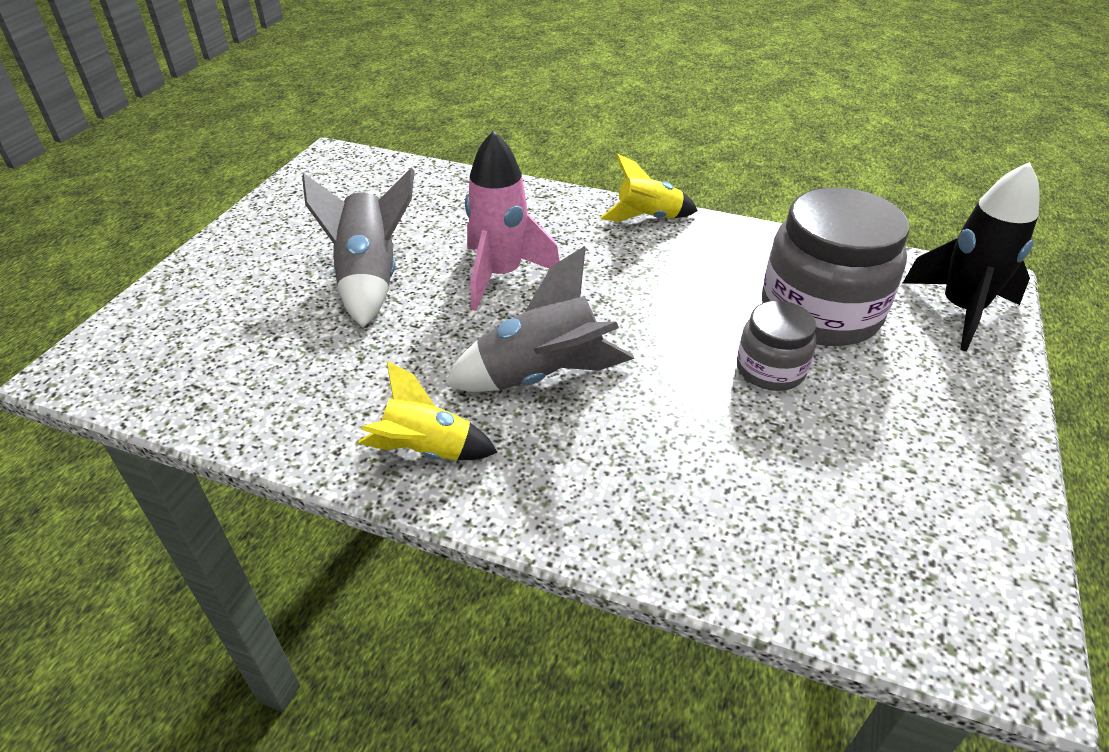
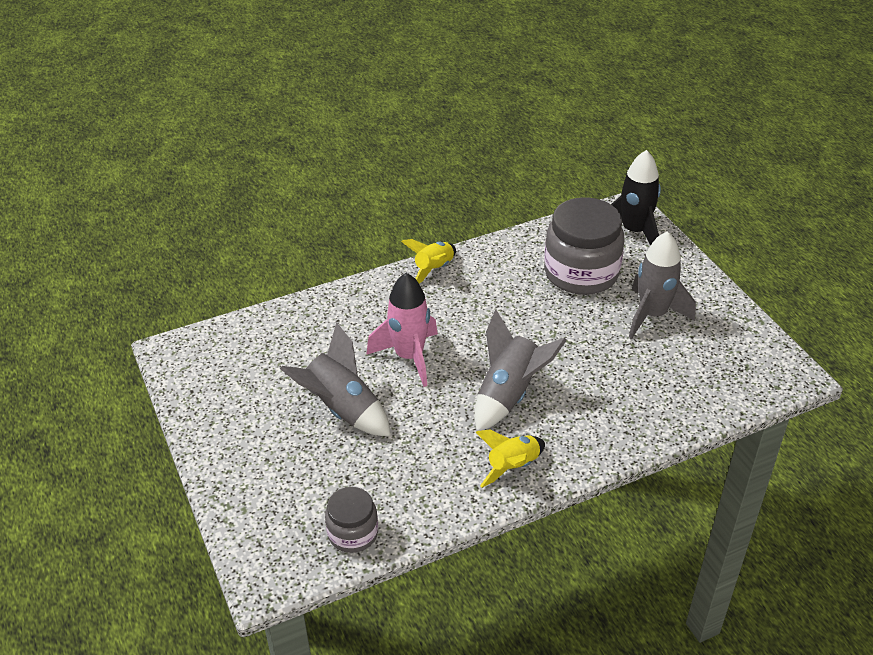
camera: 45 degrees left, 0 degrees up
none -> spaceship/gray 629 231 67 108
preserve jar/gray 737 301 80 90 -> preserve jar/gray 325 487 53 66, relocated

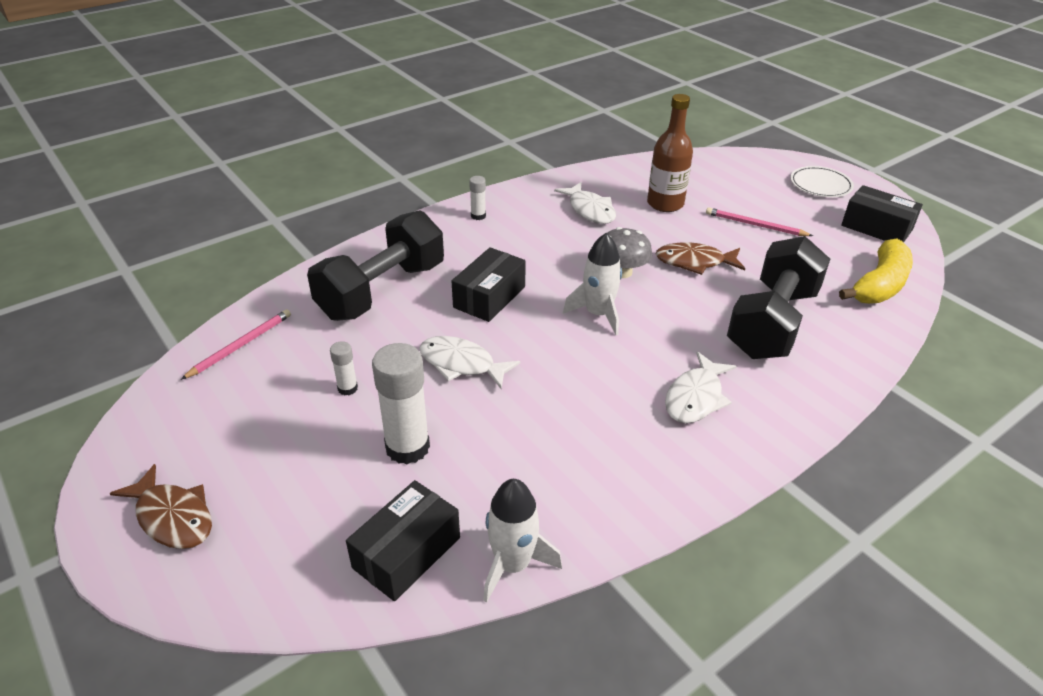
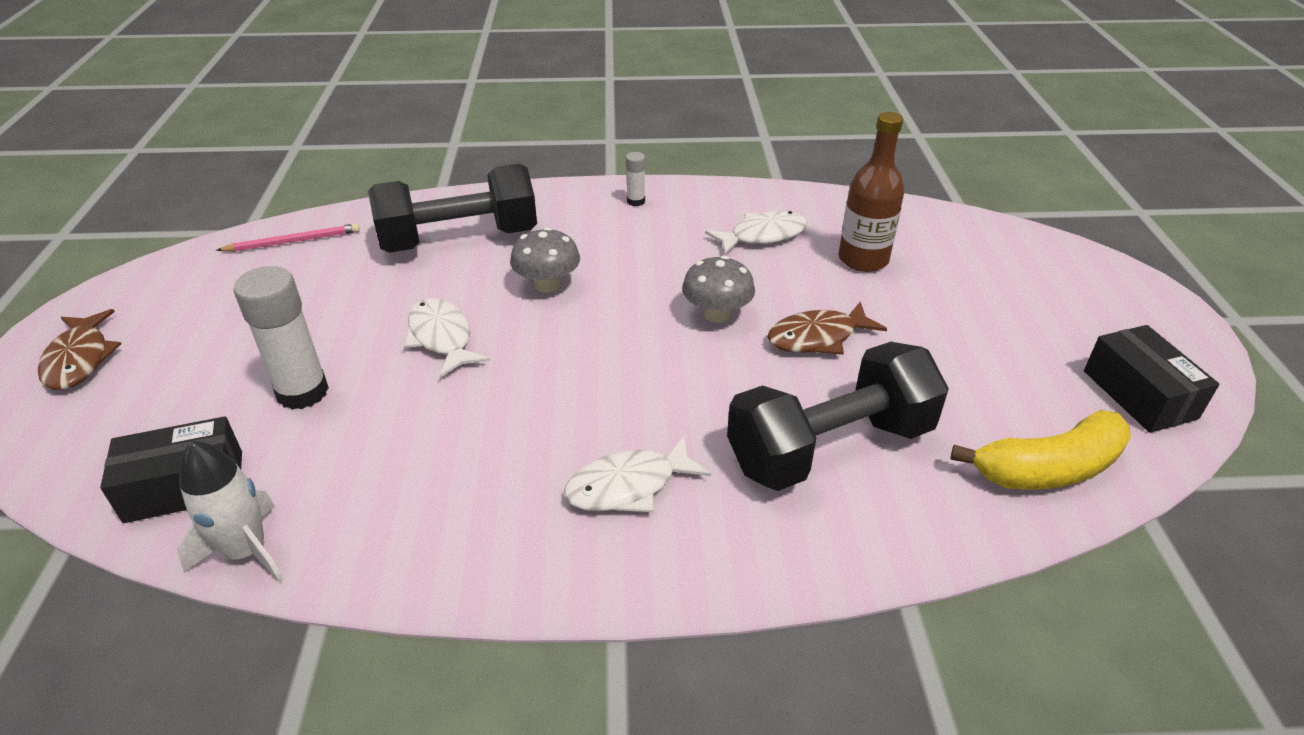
camera: 35 degrees right, 0 degrees up
glue/snow-white 330 341 28 54 -> none
spaceship/snow-white 563 233 59 102 -> none
lead pencil/rosy 706 208 107 28 -> none
flat dish/snow-white 790 166 64 31 -> none
package/jet-black 452 247 74 75 -> toadstool/gray 510 227 70 66
fish/snow-white 554 182 62 42 -> fish/snow-white 705 211 103 43, 120 degrees counterclockwise
fish/russet 656 242 89 33 -> fish/russet 767 301 120 53, 60 degrees counterclockwise

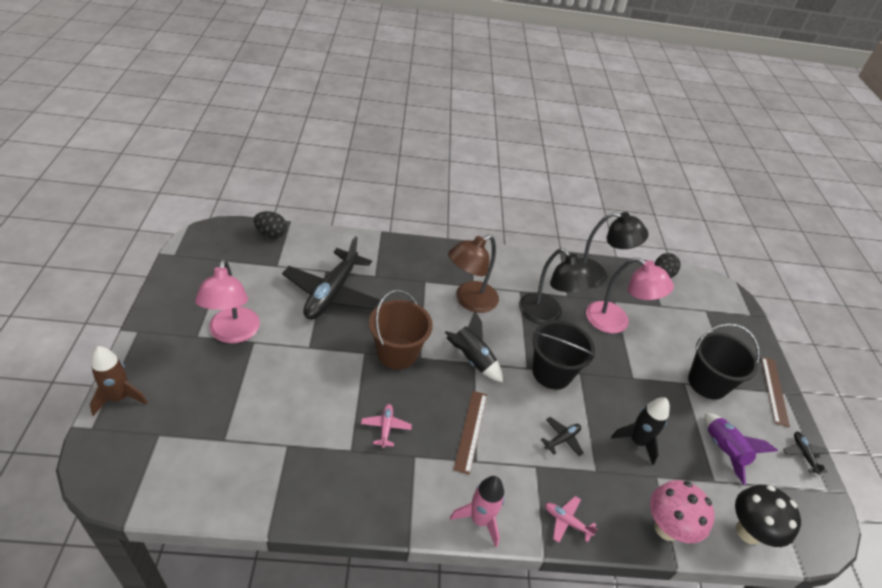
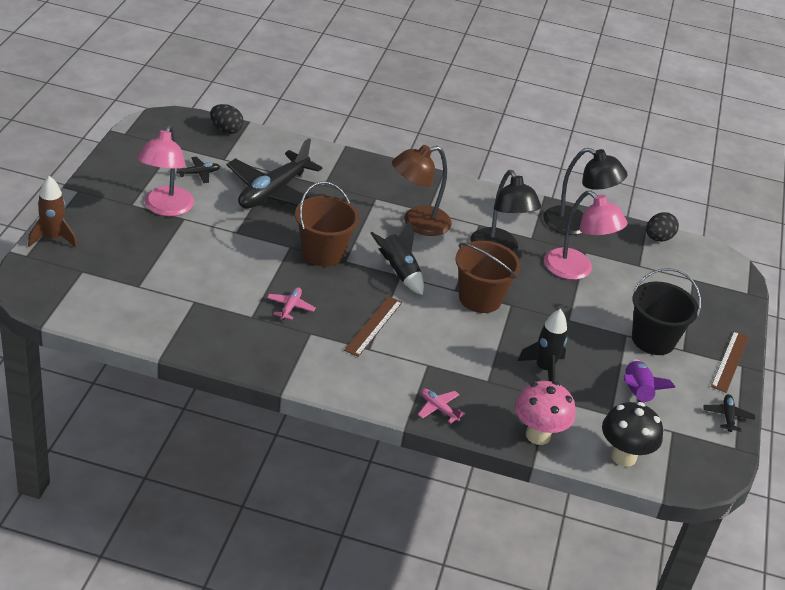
camera: 15 degrees right, 5 degrees down
spaceship/rosy 450 476 55 71 -> none
aeroplane/jet-black 541 417 43 40 -> aeroplane/jet-black 176 157 44 26, relocated
sand bucket/jet-black 532 320 63 69 -> sand bucket/russet 456 241 65 72

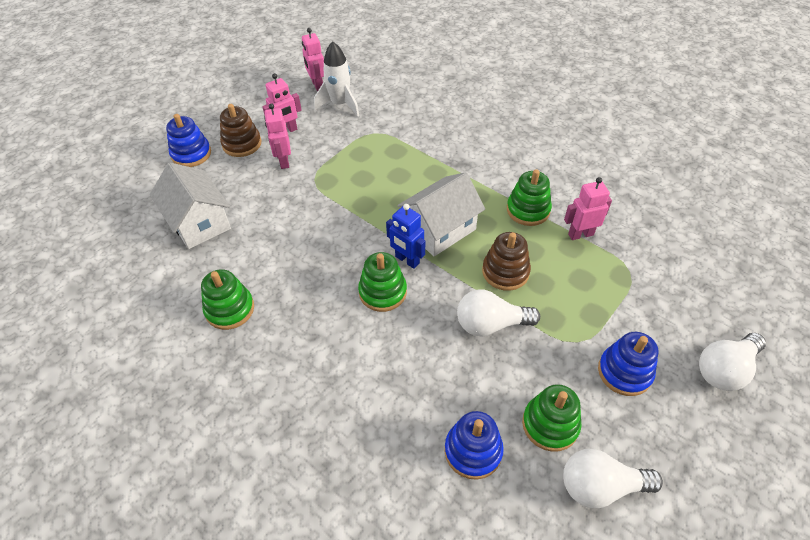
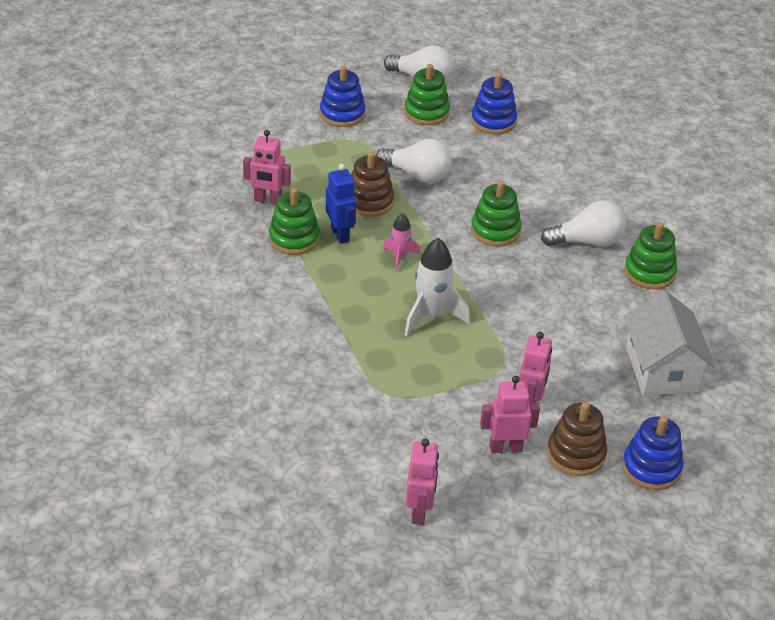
camera: 155 degrees left, 10 degrees down
spaceship/snow-white 314 41 45 76 -> spaceship/snow-white 404 238 66 98, relocated
toy robot/royal blue 386 204 39 65 -> toy robot/royal blue 326 164 30 80, relocated
bulb/snow-white 699 333 67 58 -> bulb/snow-white 541 200 85 47, relocated
toy house/snow-white 397 172 88 85 -> spaceship/rosy 383 213 37 59

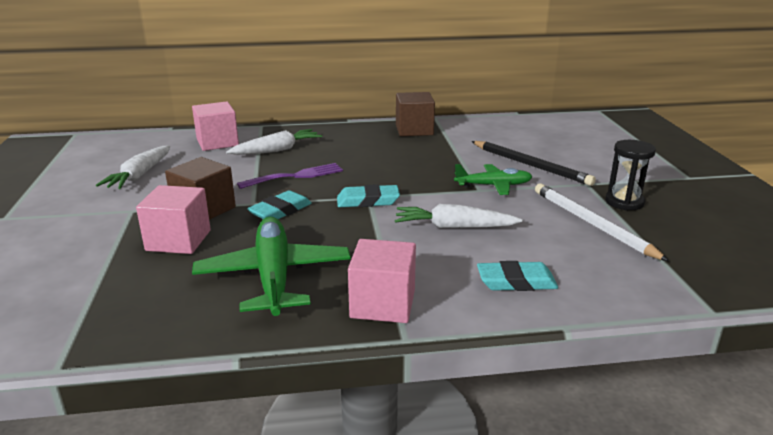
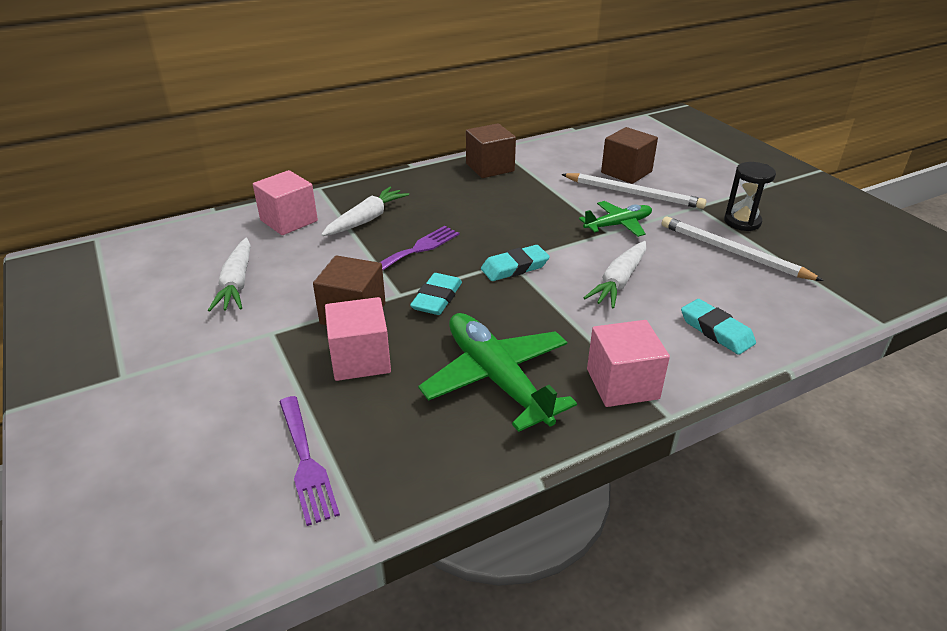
camera: 20 degrees left, 10 degrees up
none -> table fork/purple 279 396 61 130
none -> solid cube/russet 601 127 57 57
lead pencil/jet-black 471 141 125 45 -> lead pencil/snow-white 561 173 145 36
toy carrot/snow-white 395 204 128 24 -> toy carrot/snow-white 583 241 63 68, 45 degrees counterclockwise
gum eraser/aqua 477 261 81 30 -> gum eraser/aqua 681 299 75 56, 75 degrees clockwise

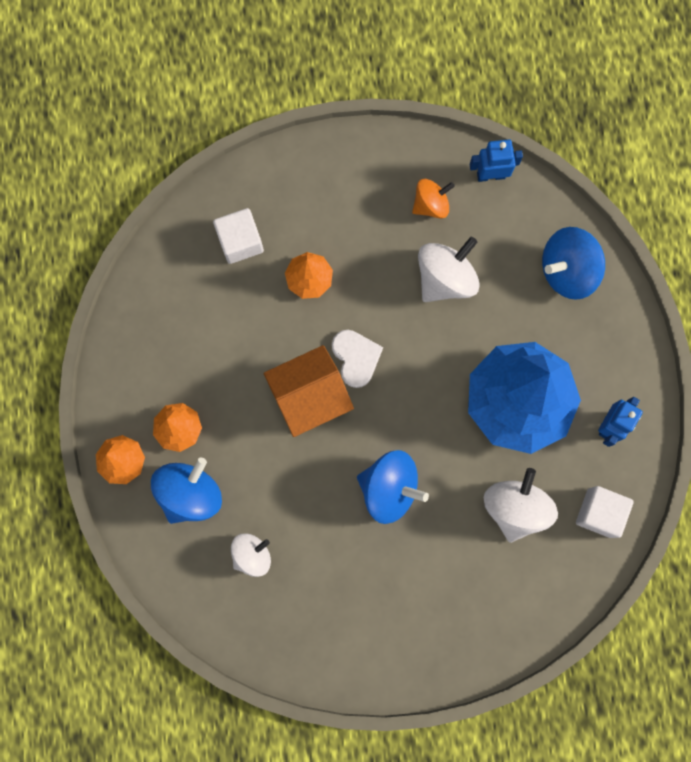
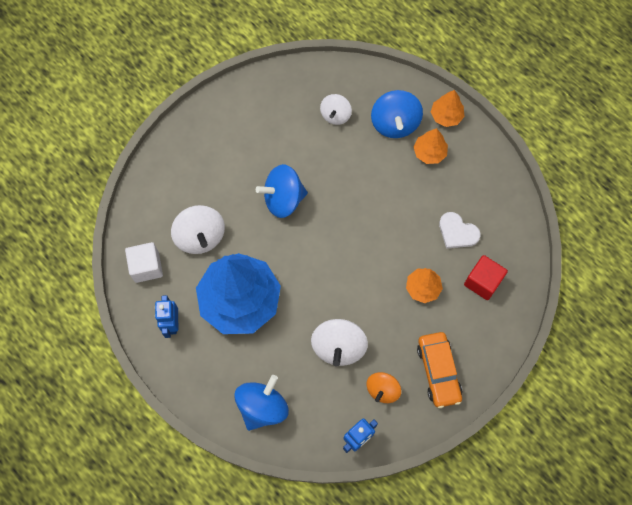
camera: 145 degrees right, 10 degrees down
toy house/orange-coloured 264 345 90 92 -> none
none -> car/orange-coloured 417 332 45 76
heart/snow-white 332 330 51 58 -> heart/snow-white 439 212 42 37, relocated
solid cube/snow-white 213 208 51 56 -> solid cube/red 464 255 44 45

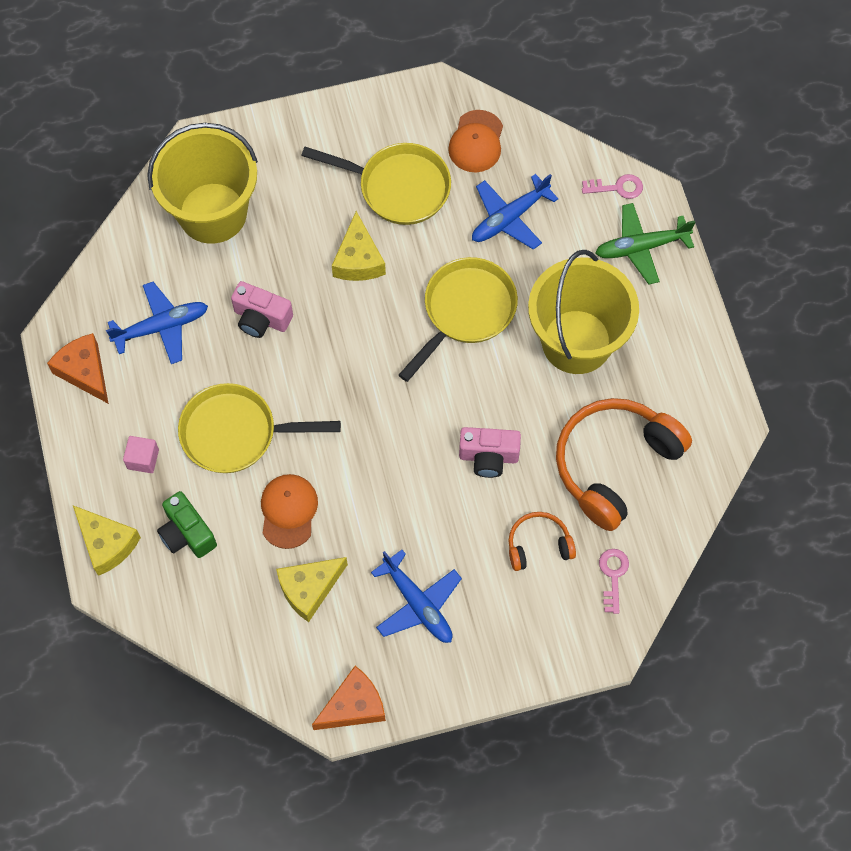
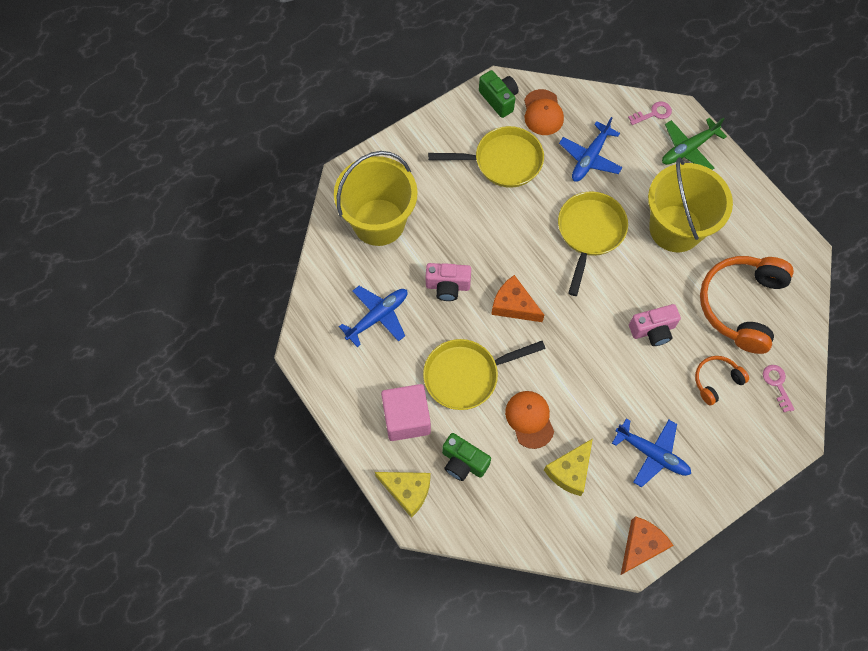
camera: 20 degrees left, 0 degrees up
cheese wedge/golden 332 211 54 70 -> none
none -> camera/leaf-green 479 70 40 48
cheese wedge/orange-coloured 47 333 62 71 -> cheese wedge/orange-coloured 491 275 53 47, relocated
solid cube/rosy 123 436 36 37 -> solid cube/rosy 381 384 50 57, x1.96

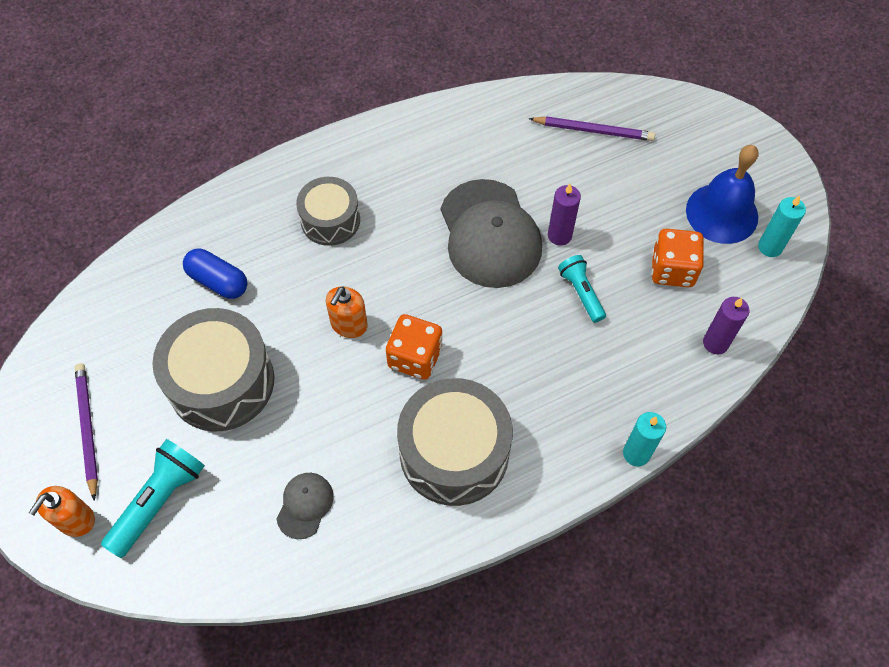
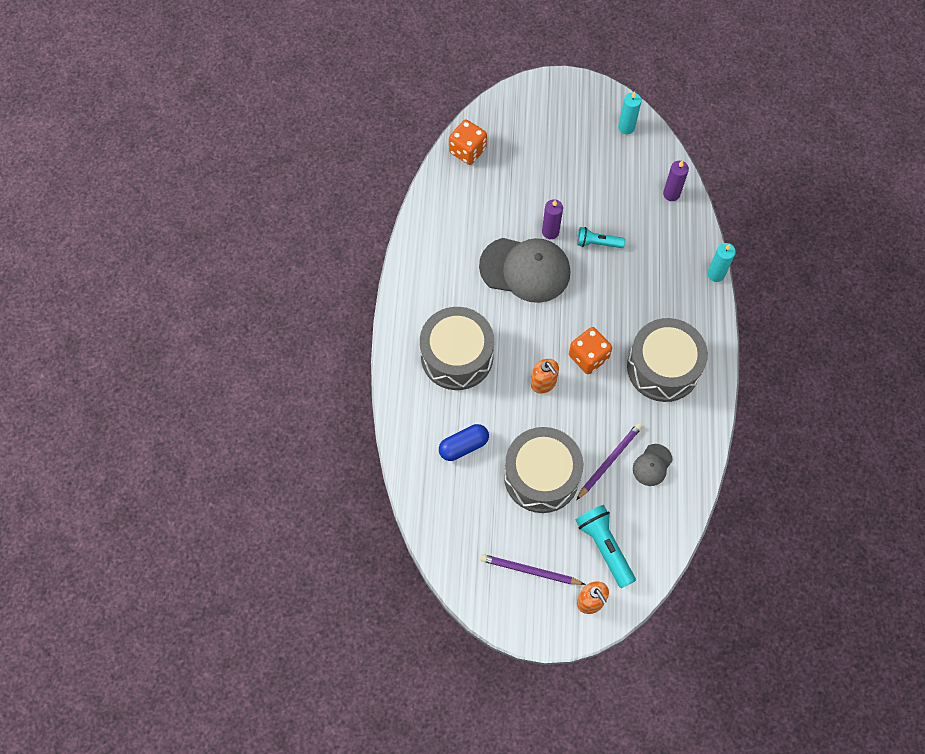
camera: 60 degrees left, 5 degrees up
hand bell/royal blue 686 145 73 99 -> none
lead pencil/purple 528 116 127 25 -> lead pencil/purple 576 423 66 77, relocated
die/orange-coloured 651 228 53 60 -> die/orange-coloured 449 120 38 45, relocated
baseball cap/gray 276 473 57 66 -> baseball cap/gray 633 444 40 42, 105 degrees counterclockwise
drum/gray 296 177 64 69 -> drum/gray 420 307 74 83, x1.62

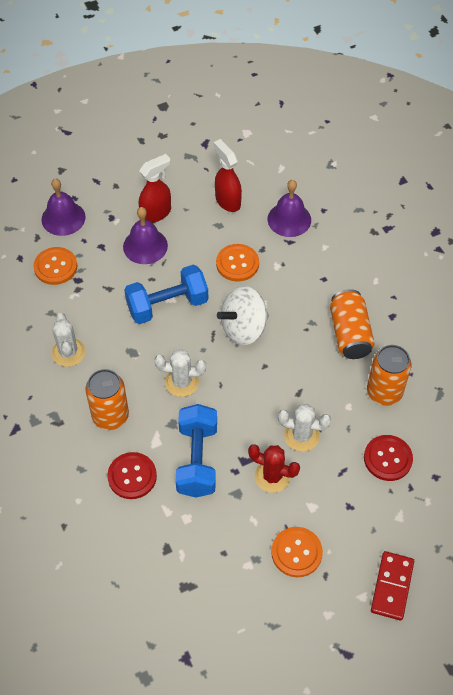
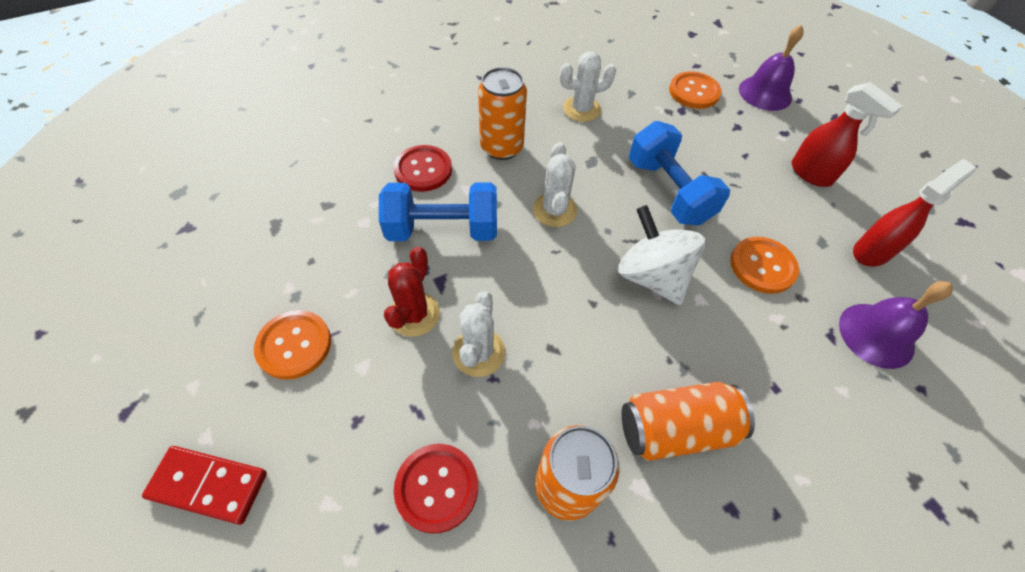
camera: 85 degrees right, 0 degrees up
hand bell/purple 123 207 45 57 -> none

